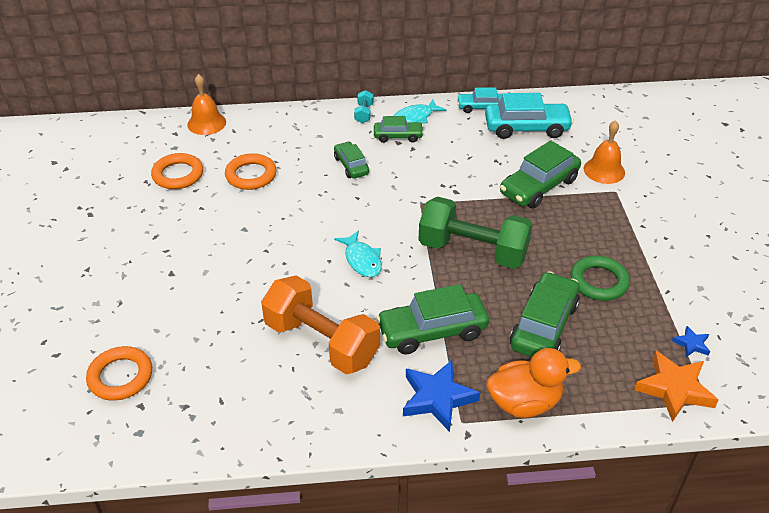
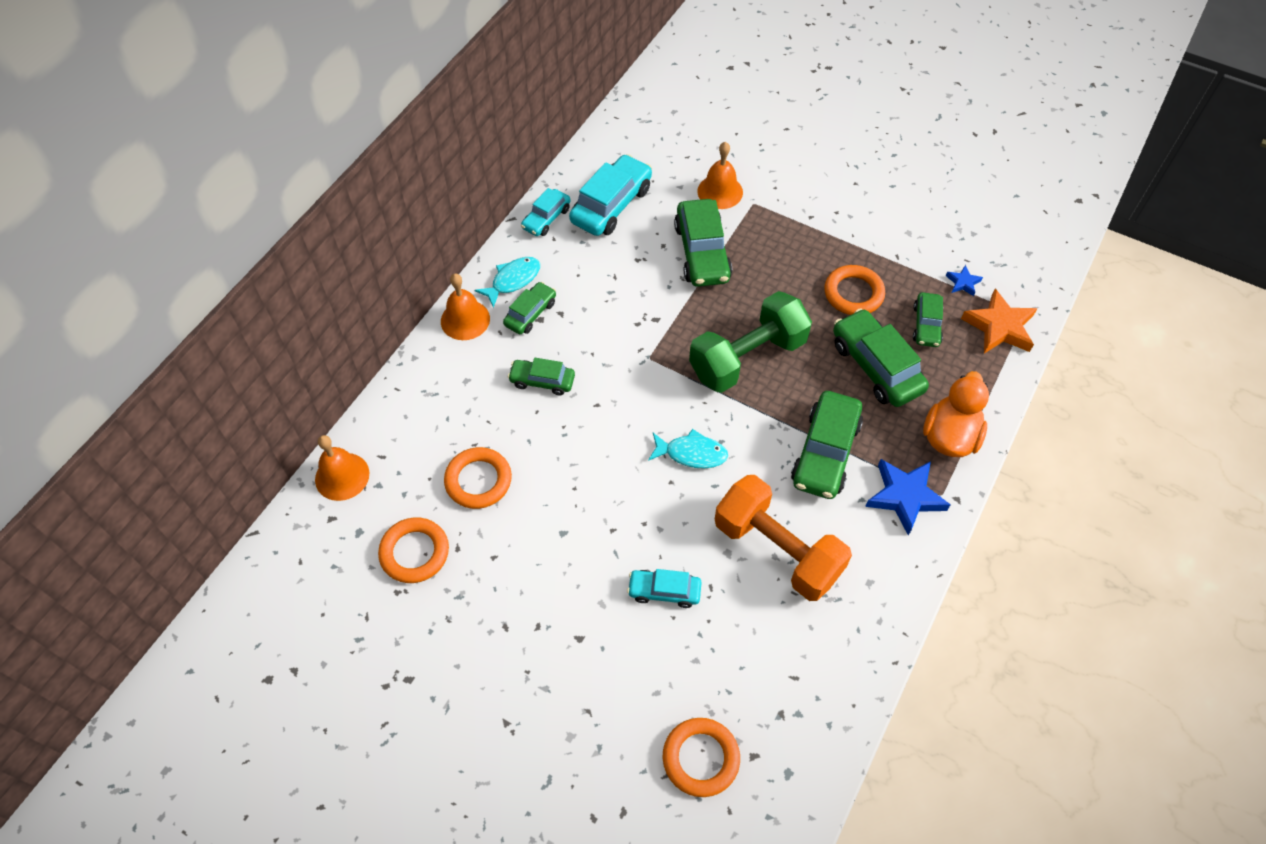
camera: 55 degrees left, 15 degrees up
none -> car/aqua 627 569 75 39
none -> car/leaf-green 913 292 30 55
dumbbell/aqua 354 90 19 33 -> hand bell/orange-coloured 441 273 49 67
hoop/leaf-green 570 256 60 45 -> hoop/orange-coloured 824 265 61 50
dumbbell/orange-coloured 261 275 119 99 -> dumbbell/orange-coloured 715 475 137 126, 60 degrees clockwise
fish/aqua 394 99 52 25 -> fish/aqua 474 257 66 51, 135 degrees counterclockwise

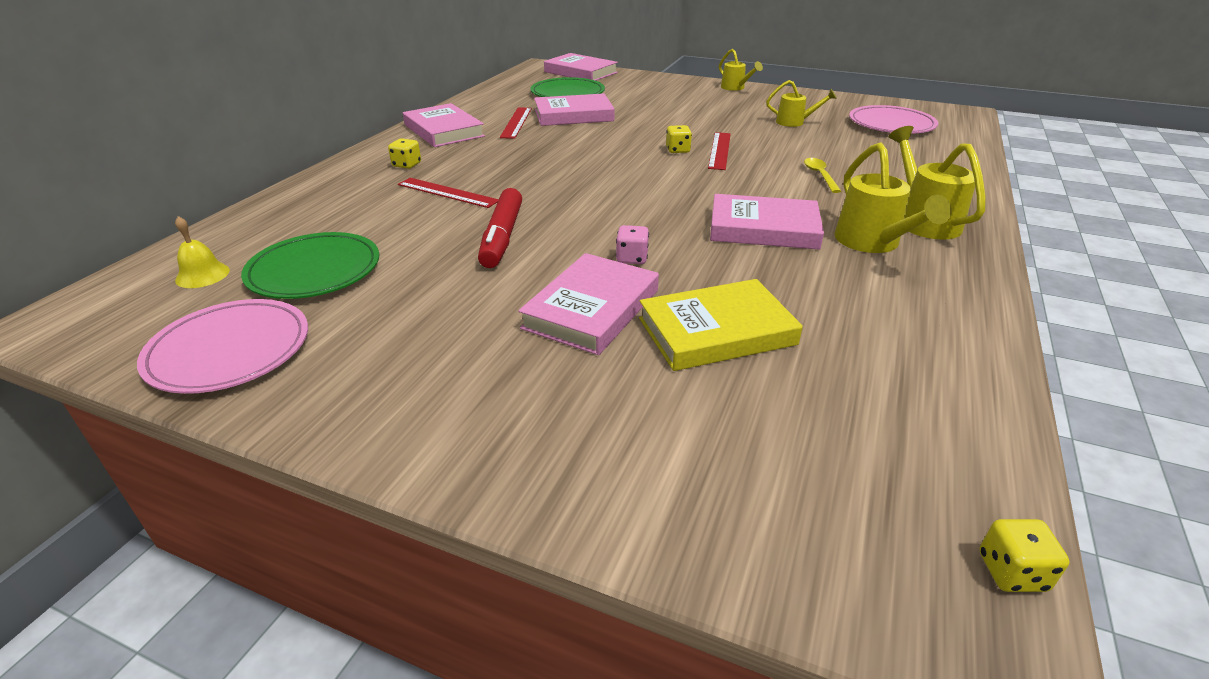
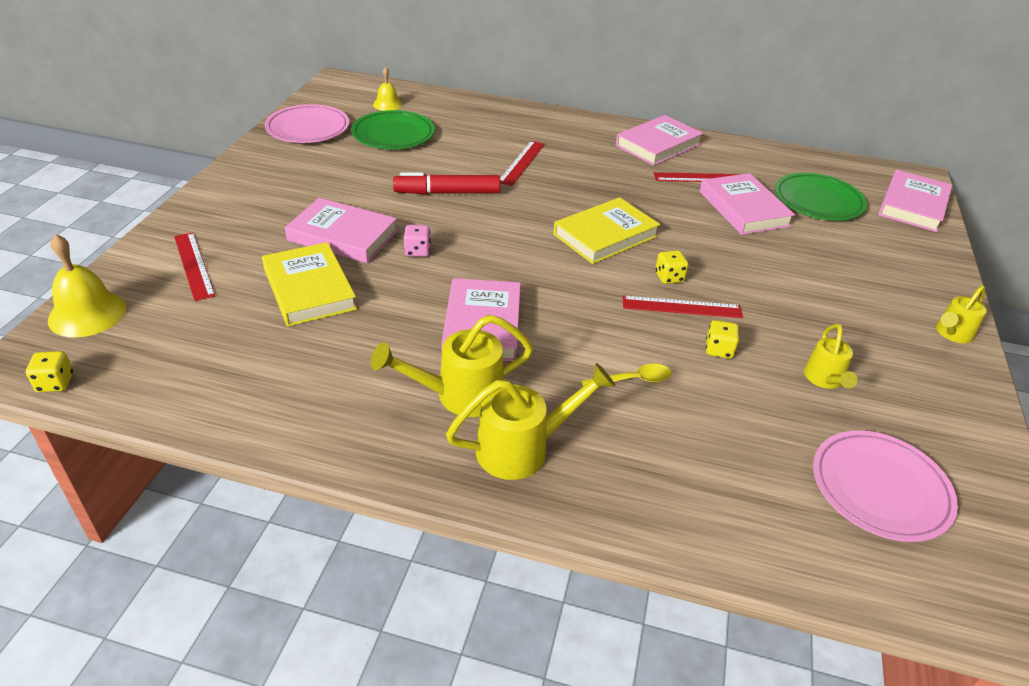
camera: 80 degrees right, 5 degrees up
none -> hand bell/golden 48 234 79 103
none -> straightedge/red 174 232 41 69
none -> hardback/golden 553 197 107 67
die/golden 388 138 33 31 -> die/golden 706 320 33 39, relocated

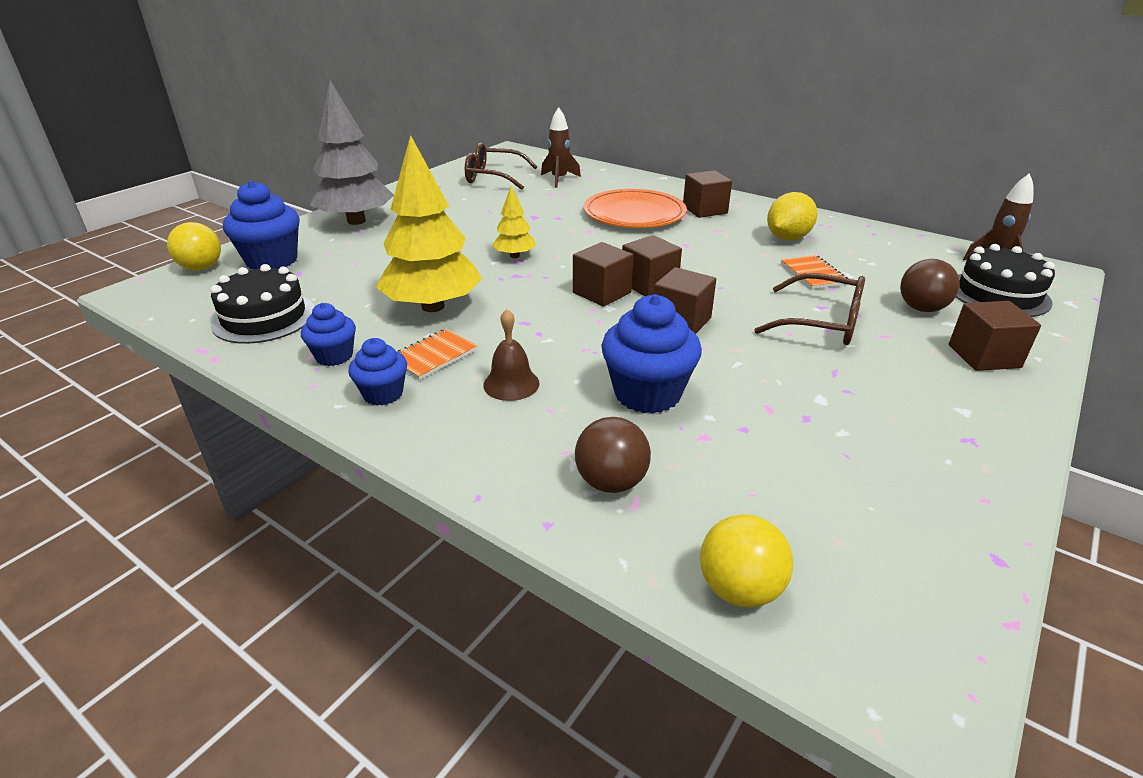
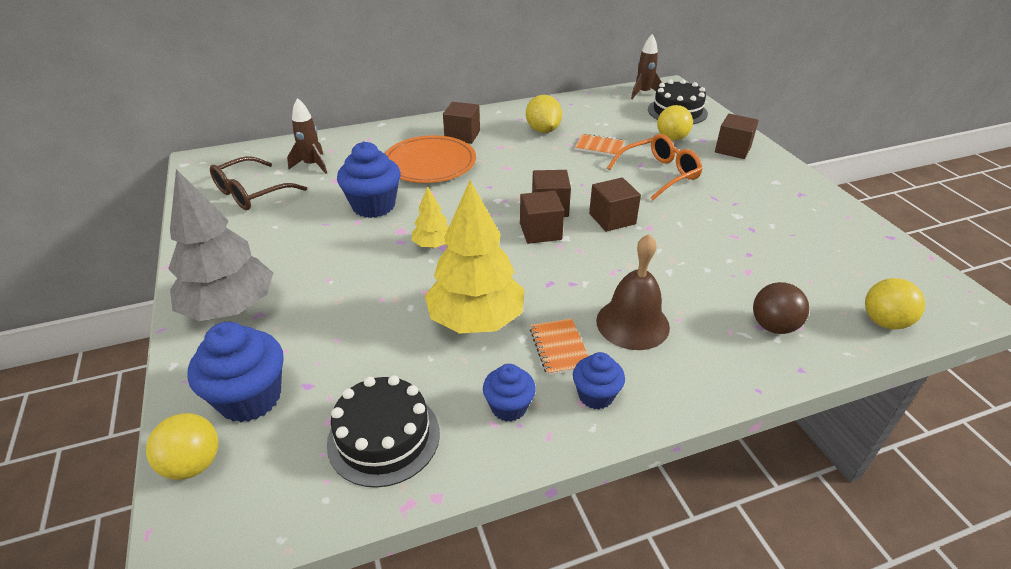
camera: 55 degrees left, 5 degrees up
muffin/royal blue 601 294 101 120 -> muffin/royal blue 337 142 64 76, relocated
glasses/russet 754 273 111 72 -> glasses/orange-coloured 607 134 96 66
sphere/russet 900 259 60 53 -> sphere/golden 657 105 36 36
hand bell/russet 483 309 57 92 -> hand bell/russet 596 234 74 116, x1.58

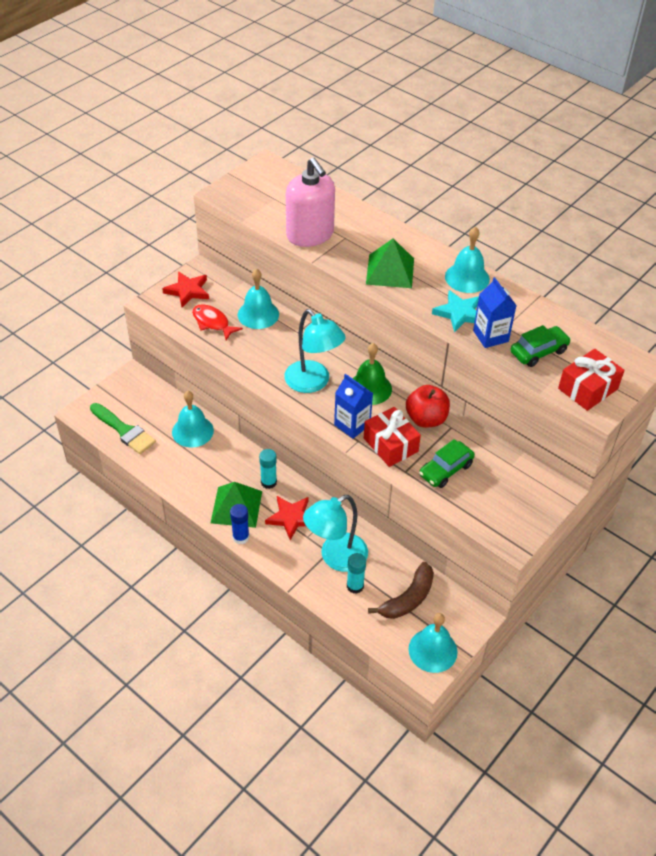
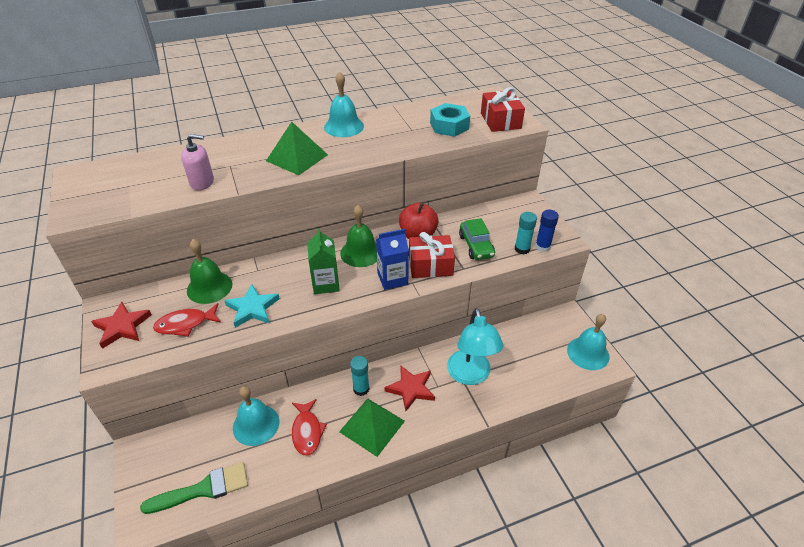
camera: 60 degrees left, 5 degrees down
toy banana/russet 368 562 66 57 -> none
milk carton/royal blue 473 277 44 71 -> none
none -> fish/red 292 399 35 57
glue/royal blue 230 504 19 40 -> glue/royal blue 535 210 24 42, relocated
glue/aqua 347 553 19 41 -> glue/aqua 515 212 22 42, relocated
star shape/aqua 432 290 47 43 -> star shape/aqua 224 284 56 44, relocated
reading lamp/aqua 284 309 62 84 -> milk carton/leaf-green 307 228 33 66
car/leaf-green 511 325 60 42 -> hexagon nut/aqua 430 103 40 34
hand bell/aqua 238 269 41 60 -> hand bell/leaf-green 187 239 46 65
soap dispenser/rosy 286 157 49 90 -> soap dispenser/rosy 181 134 33 56, x0.56

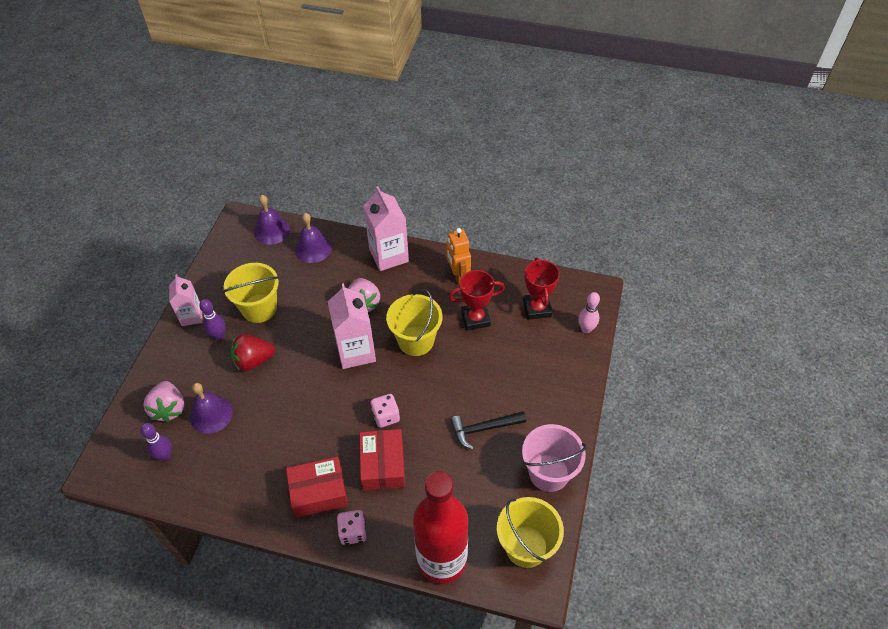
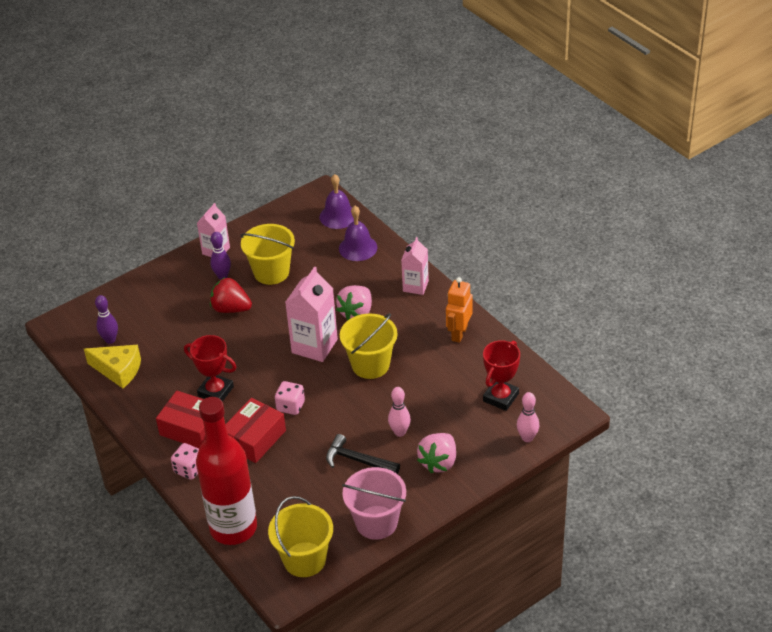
camera: 40 degrees right, 10 degrees down
hand bell/purple 190 383 43 51 -> none
none -> cheese wedge/golden 84 345 57 43
none -> bowling pin/rosy 388 387 23 50
strawberry/rosy 143 381 41 42 -> strawberry/rosy 417 433 39 40, relocated
trophy/red 449 270 56 60 -> trophy/red 184 335 53 67, relocated
milk carton/rosy 363 186 46 85 -> milk carton/rosy 401 237 28 58, x0.63

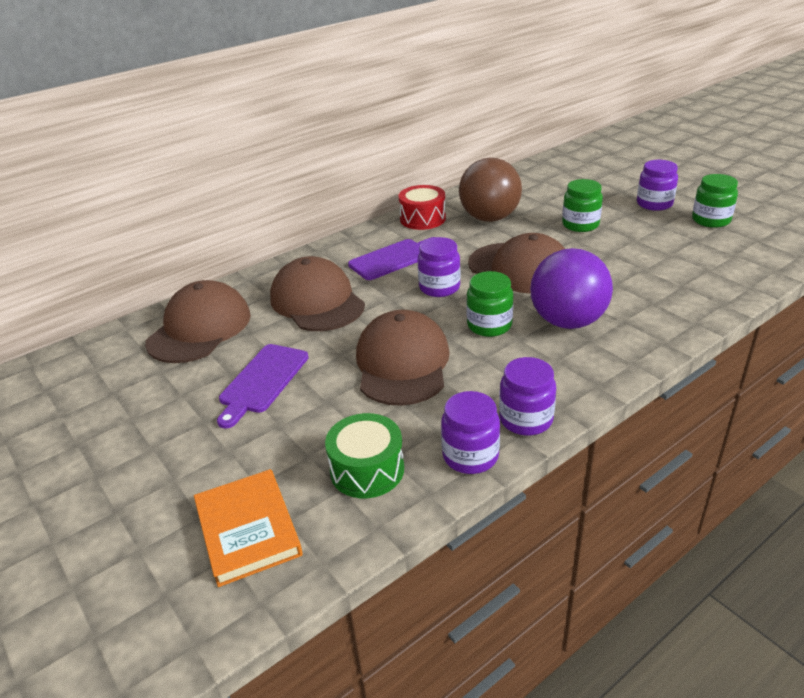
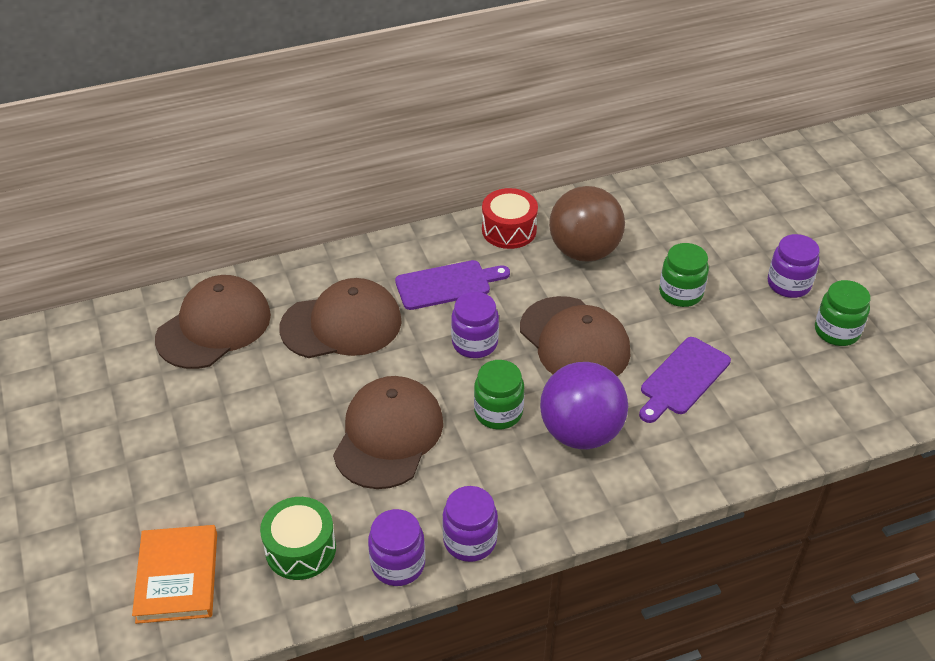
camera: 15 degrees right, 10 degrees up
bread board/purple 217 344 92 85 -> bread board/purple 639 337 92 86, relocated
baseball cap/russet 270 256 95 75 -> baseball cap/russet 279 278 123 80, 90 degrees clockwise

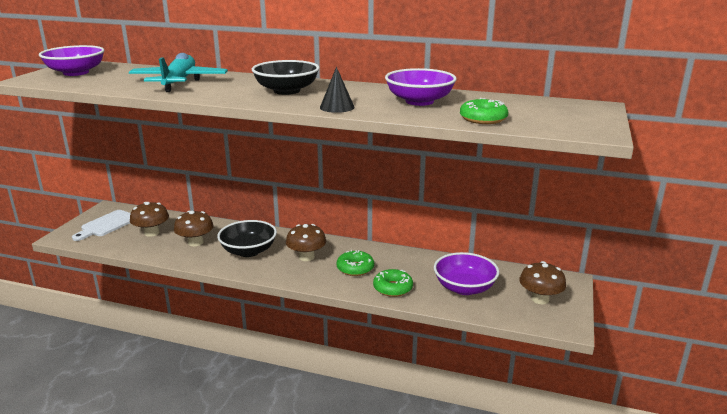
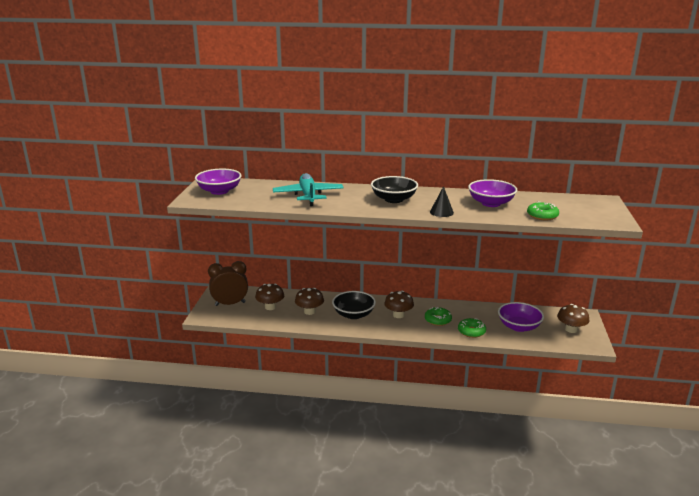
camera: 10 degrees left, 0 degrees up
bread board/snow-white 72 210 59 31 -> bedside clock/russet 208 261 40 45

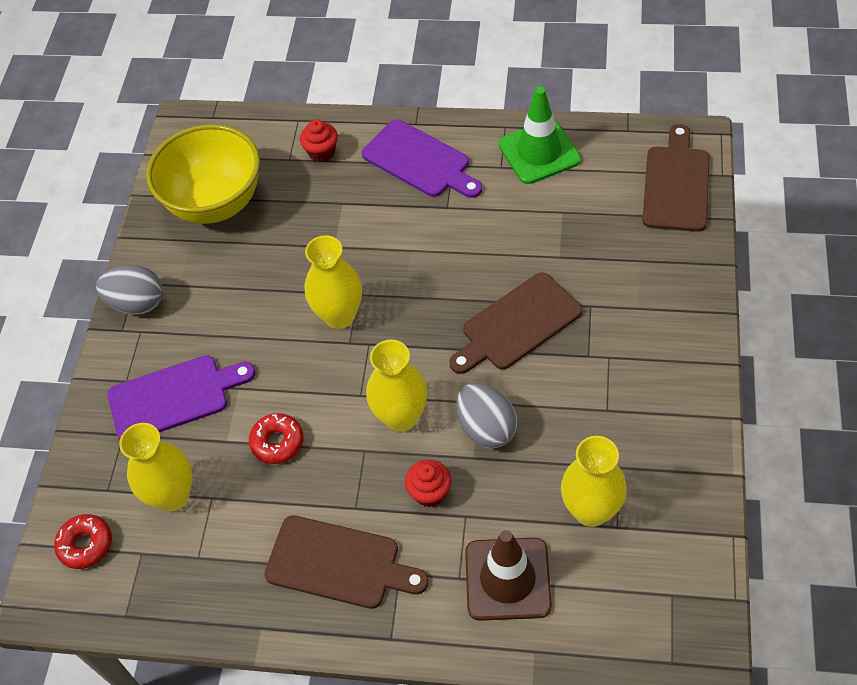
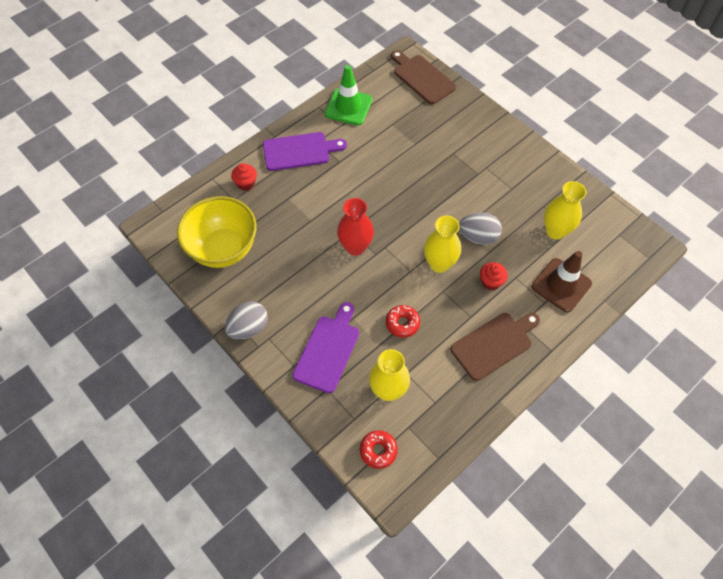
camera: 55 degrees left, 5 degrees up
bread board/russet 449 272 133 102 -> none
vase/golden 305 235 57 94 -> vase/red 337 198 37 58

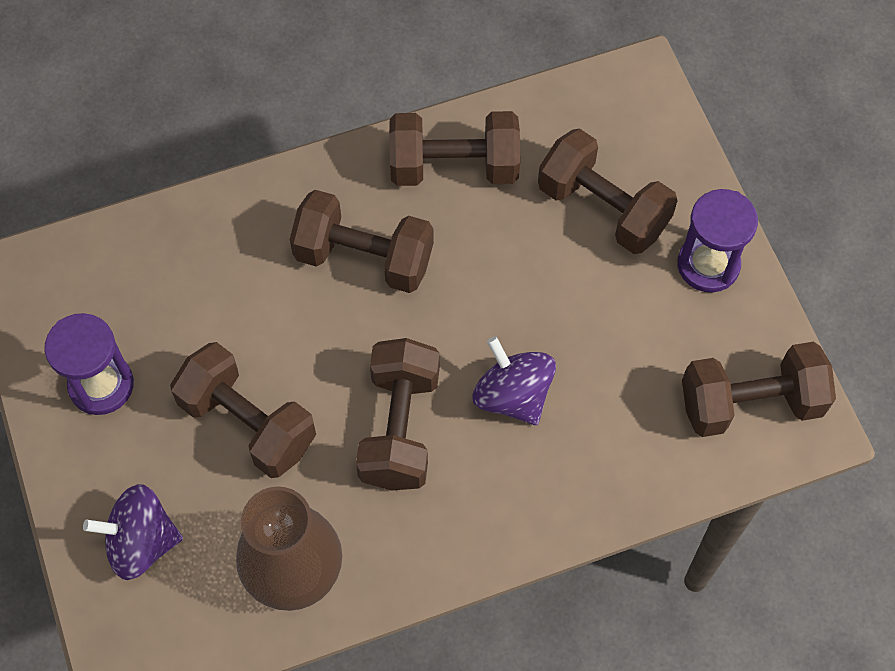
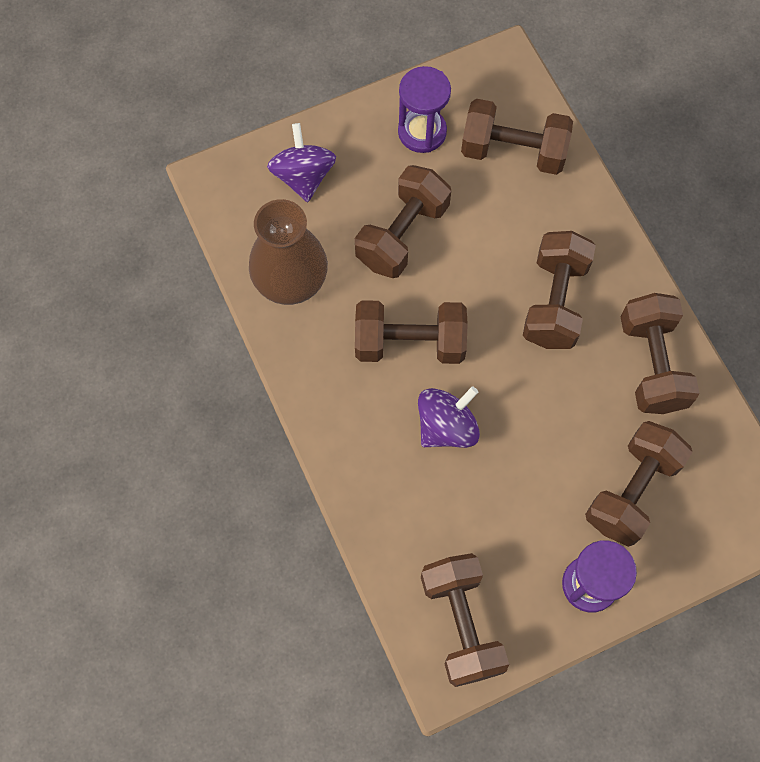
camera: 85 degrees right, 5 degrees up
none -> dumbbell/russet 461 99 112 76

